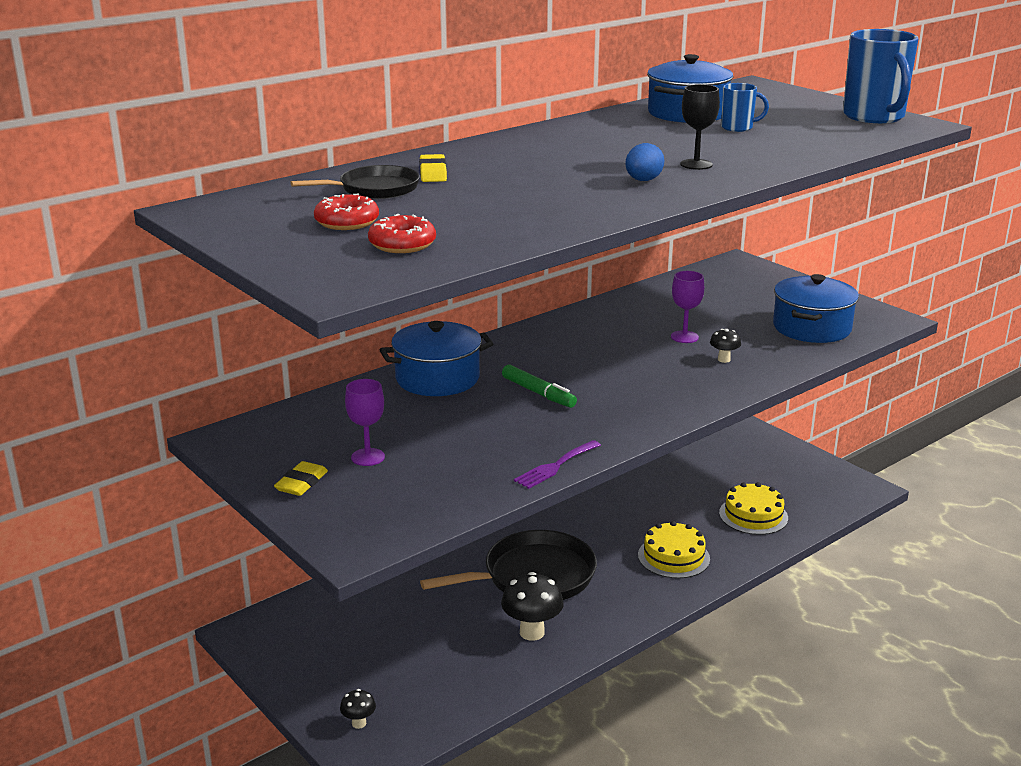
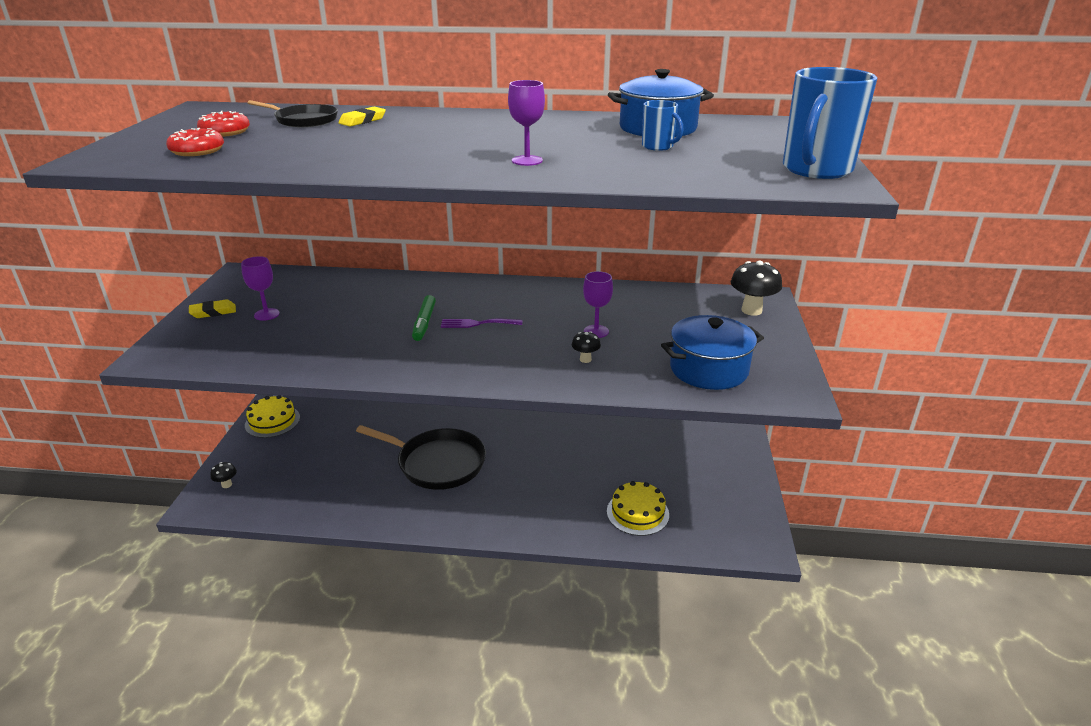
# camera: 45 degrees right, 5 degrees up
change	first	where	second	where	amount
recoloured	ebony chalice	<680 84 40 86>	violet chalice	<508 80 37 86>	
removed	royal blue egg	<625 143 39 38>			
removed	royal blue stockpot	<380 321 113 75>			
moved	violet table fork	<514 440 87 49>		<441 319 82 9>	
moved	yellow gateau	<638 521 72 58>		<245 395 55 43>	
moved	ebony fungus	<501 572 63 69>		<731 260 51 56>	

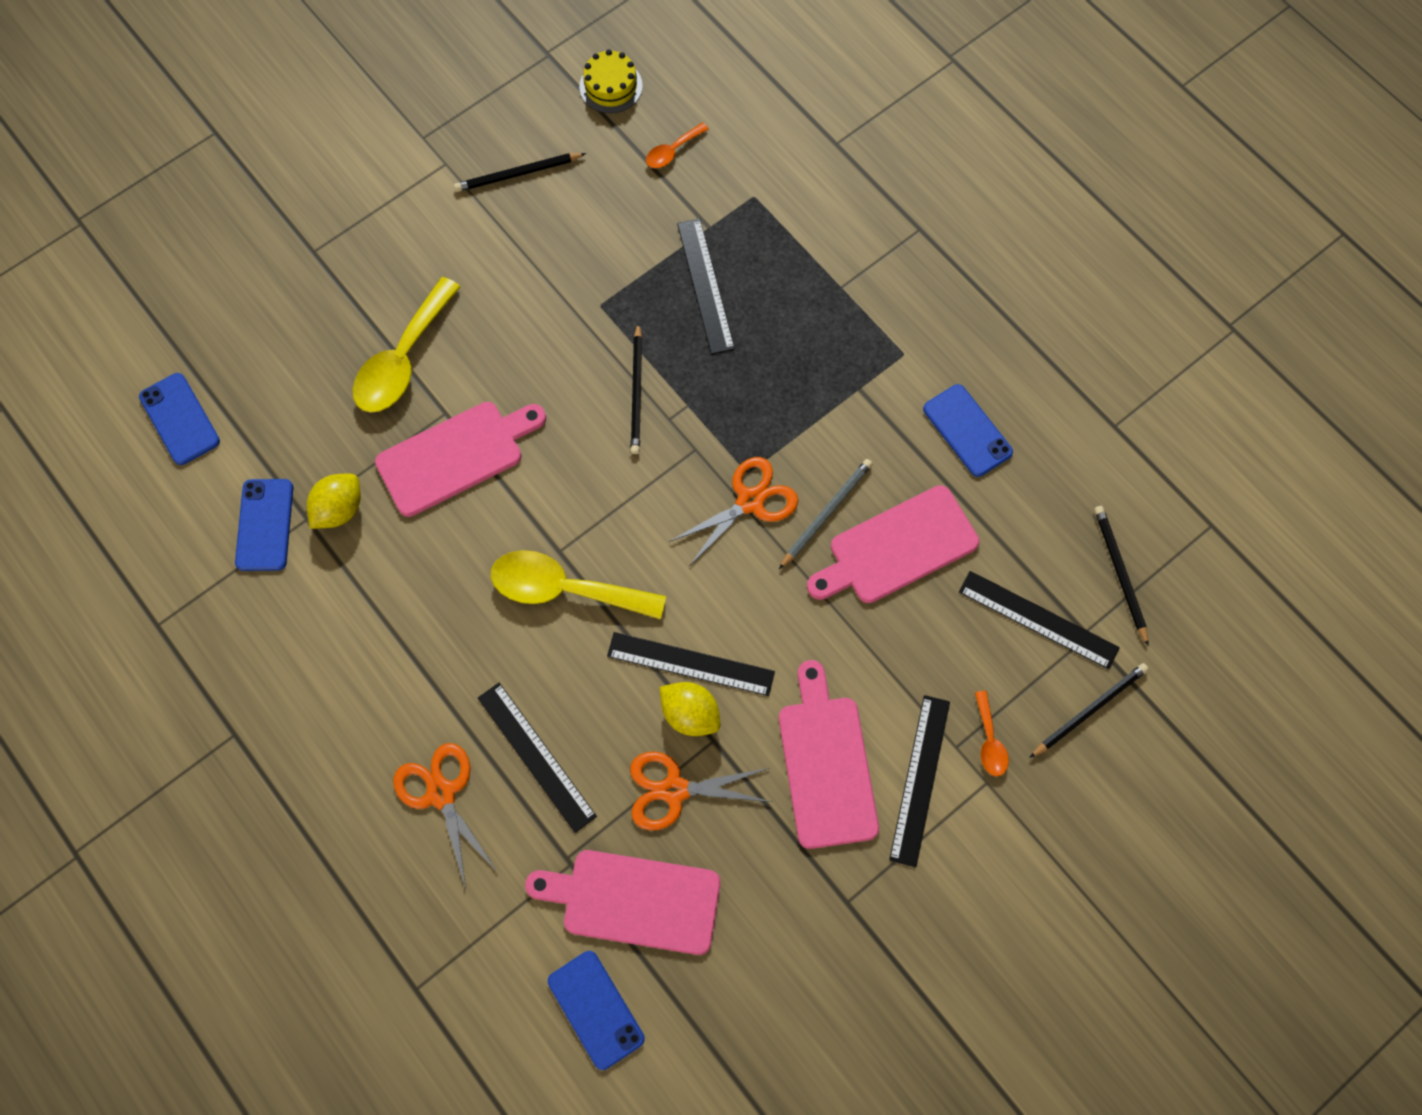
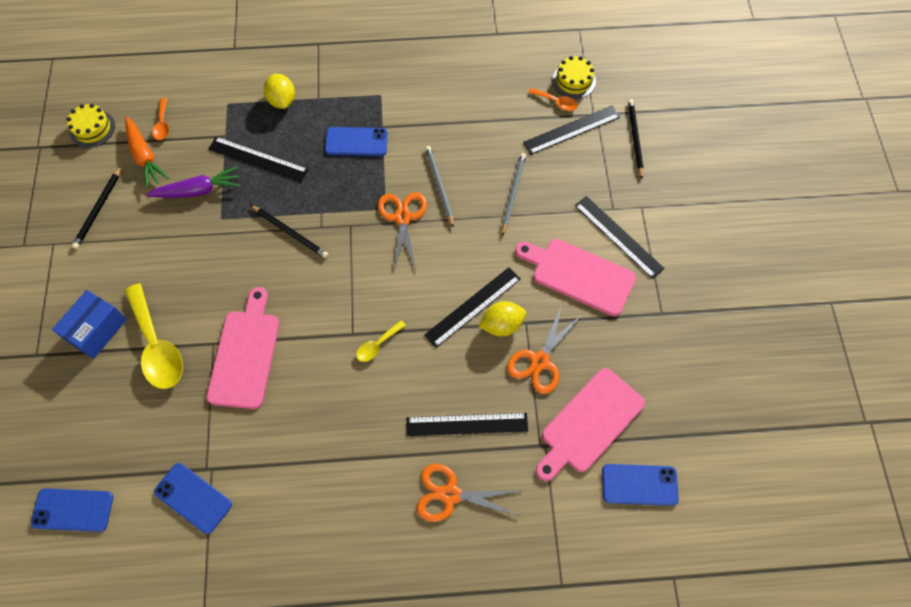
# camera: 55 degrees left, 5 degrees down
change	first	where	second	where	amount
moved	royal blue phone	<923 384 90 93>		<325 127 63 29>	
moved	yellow lemon	<307 474 54 55>		<264 74 31 35>	
removed	rose-pink chopping board	<807 485 172 118>			
replaced	ebony lead pencil	<1094 506 55 140>	yellow gateau	<552 56 44 43>	
resized	yellow spoon	<491 550 175 69>		<356 320 50 42>	x0.48
moved	orange spoon	<975 691 34 85>		<528 88 50 23>	
added			orange toy carrot	<125 117 44 71>	
added			ash-grey lead pencil	<502 153 24 83>	
added			violet toy carrot	<146 167 95 31>	
added			royal blue parcel	<52 290 75 69>	

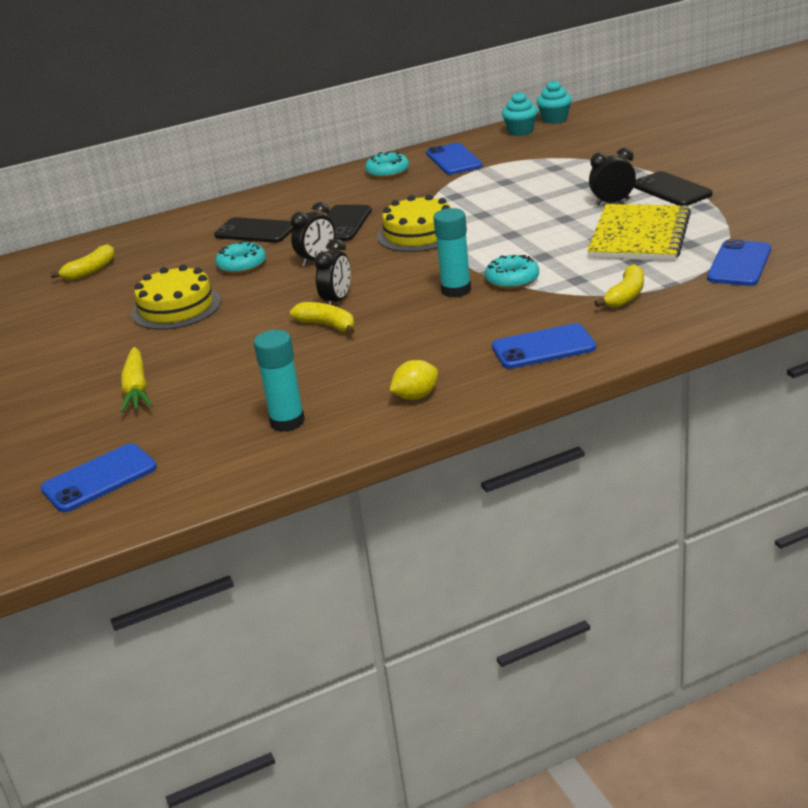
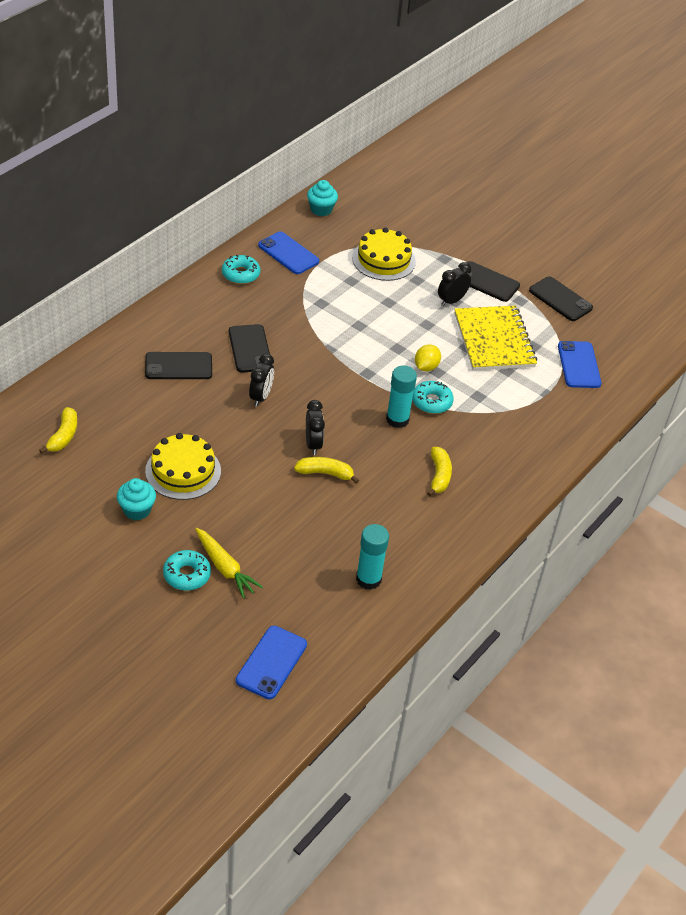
# camera: 35 degrees left, 15 degrees up
change	first	where	second	where	amount
moved	aqua cupcake	<536 80 36 44>		<117 478 39 42>	
moved	yellow gateau	<377 194 74 58>		<352 227 64 54>	
moved	aqua glazed donut	<216 242 50 32>		<163 550 48 41>	
moved	yellow banana fruit	<594 264 50 44>		<427 447 25 49>	
removed	royal blue phone	<492 323 104 46>			
moved	yellow lemon	<390 360 48 40>		<415 344 26 27>	
added			ebony phone	<529 276 64 45>	

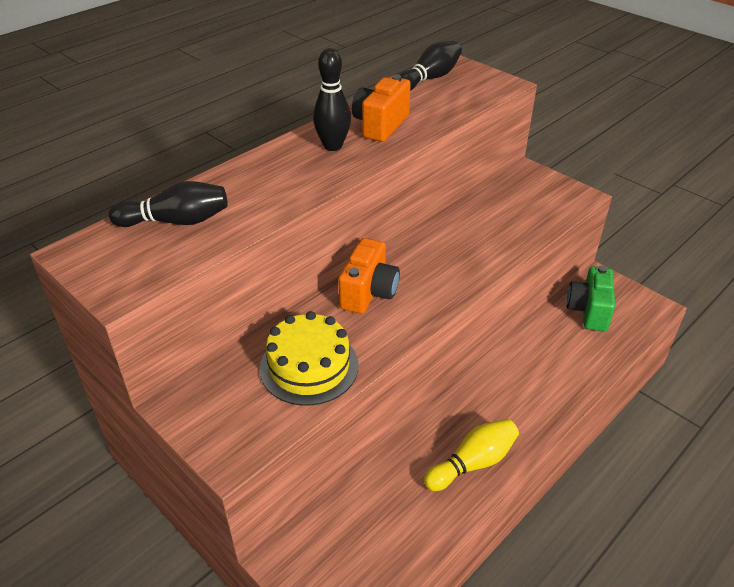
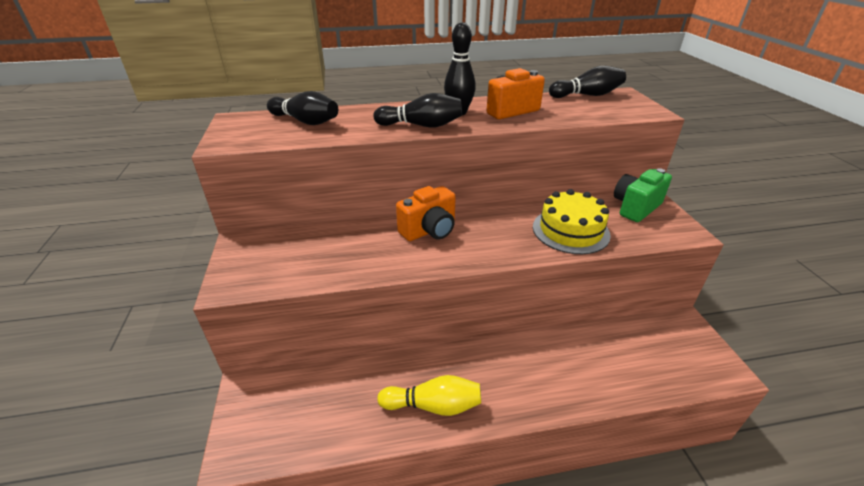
# camera: 35 degrees right, 5 degrees down
change	first	where	second	where	amount
moved	leaf-green camera	<566 266 49 66>		<614 168 58 54>	
moved	yellow gateau	<260 311 99 95>		<533 189 78 65>	
added			ebony bowling pin	<373 93 89 35>	

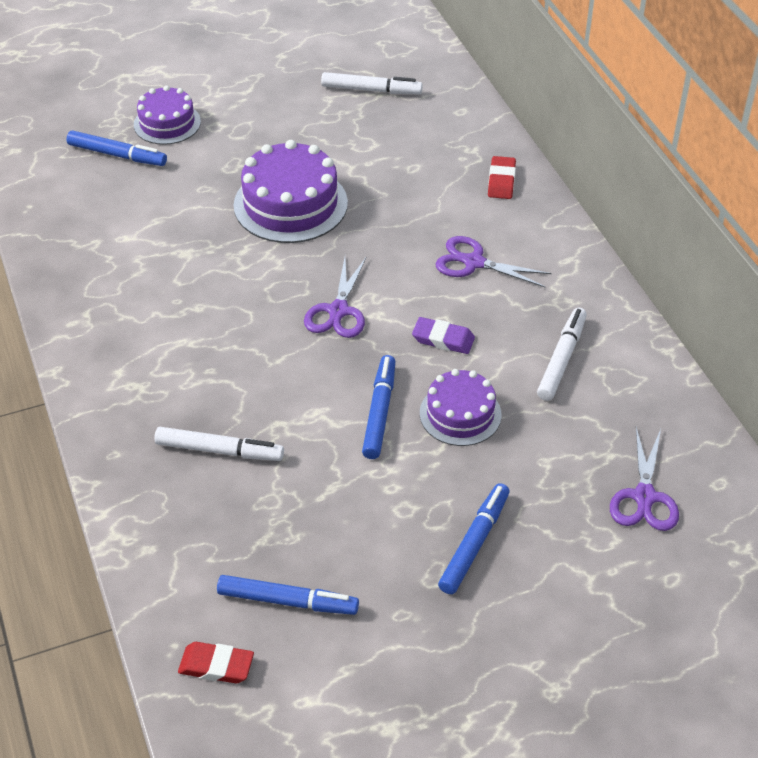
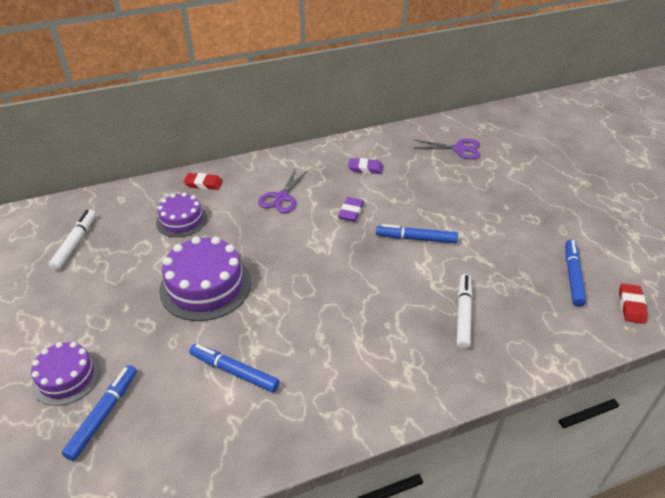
# camera: 90 degrees left, 5 degrees down
change	first	where	second	where	amount
removed	violet pair of scissors	<304 256 63 82>			
replaced	pure white marker	<537 308 50 93>	violet gum eraser	<348 158 35 16>	
moved	violet gateau	<420 369 82 77>		<156 193 51 44>	
moved	royal blue marker	<438 483 72 111>		<189 344 91 48>	

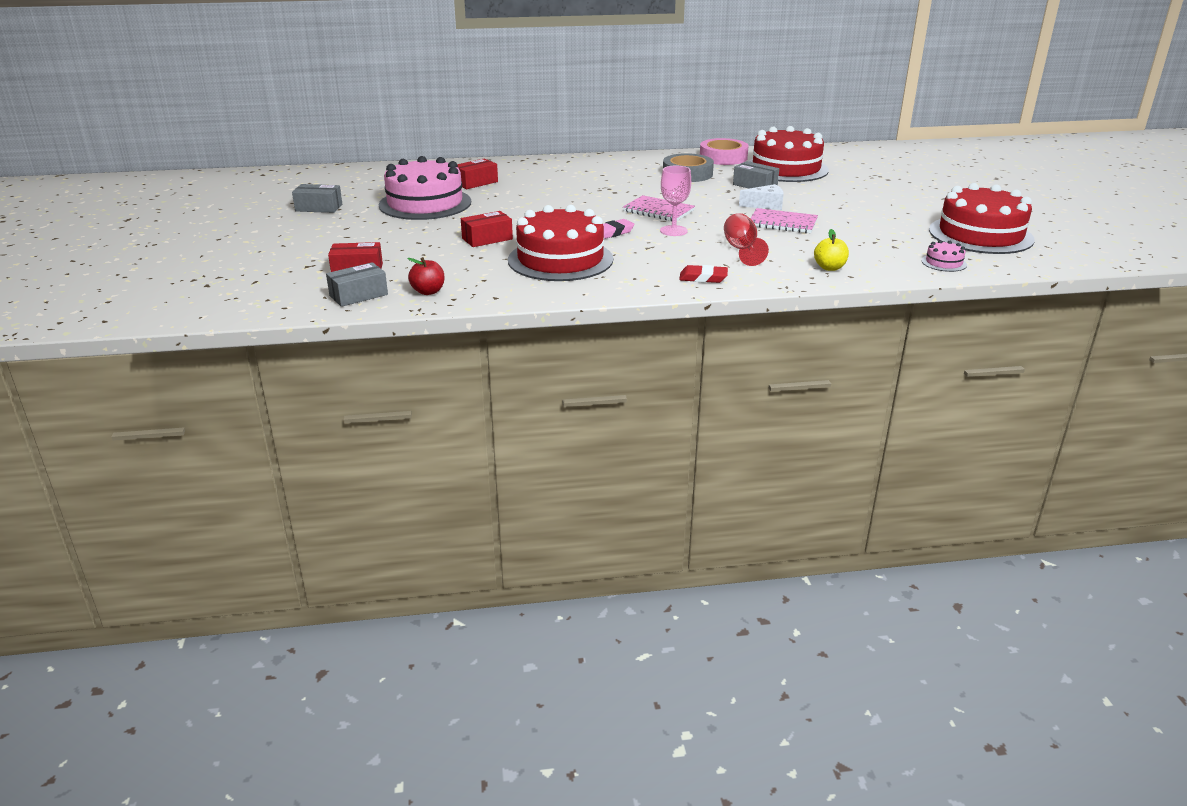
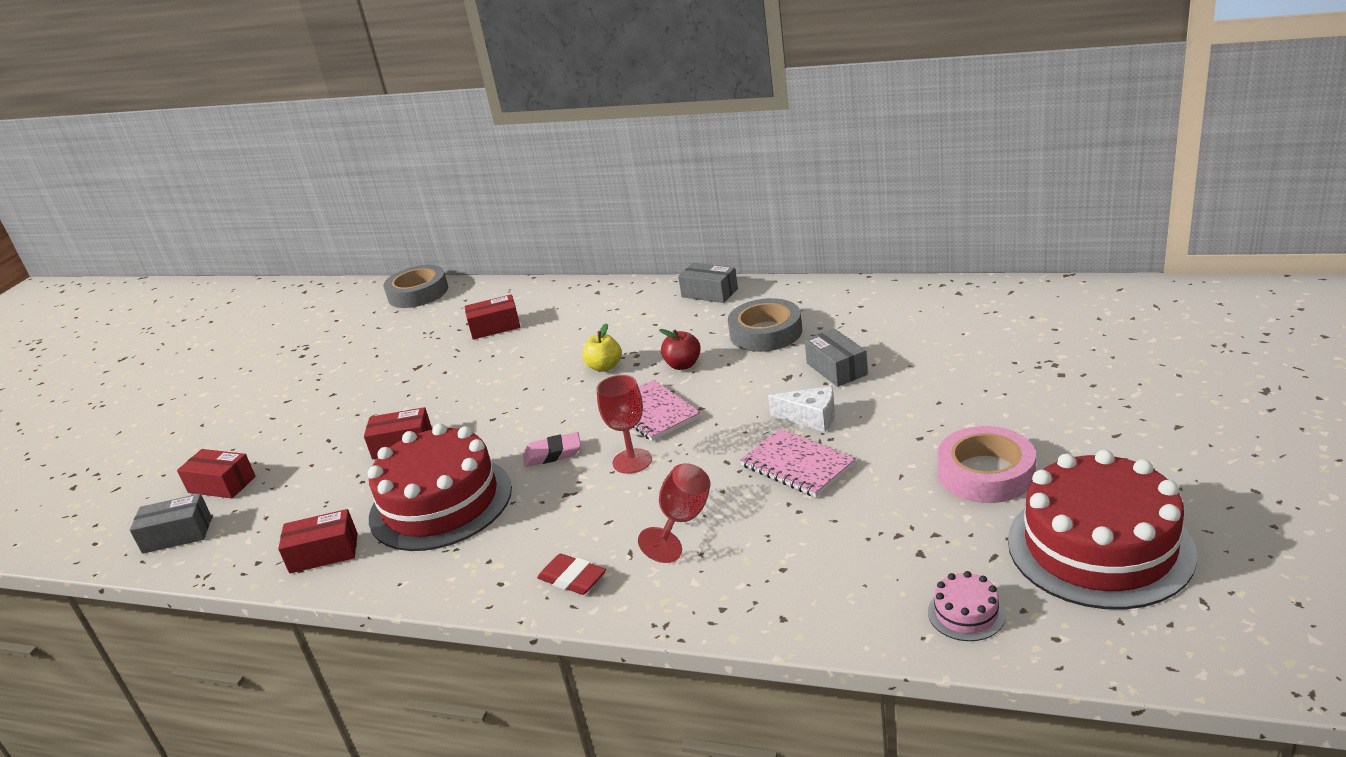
# camera: 30 degrees right, 0 degrees up
change	first	where	second	where	amount
removed	red gateau	<749 126 80 56>			
moved	rose-pink sticky tape	<700 138 49 27>		<938 426 98 77>	
removed	rose-pink gateau	<379 156 92 64>			
recoloured	rose-pink chalice	<660 166 31 70>	red chalice	<596 375 56 99>	
moved	ash-grey parcel	<292 184 50 29>		<678 263 60 40>	
moved	yellow apple	<814 229 35 42>		<582 323 39 49>	
moved	red apple	<407 257 37 38>		<659 329 42 41>	
added			ash-grey sticky tape	<383 265 65 43>	
added			red parcel	<278 509 80 65>	

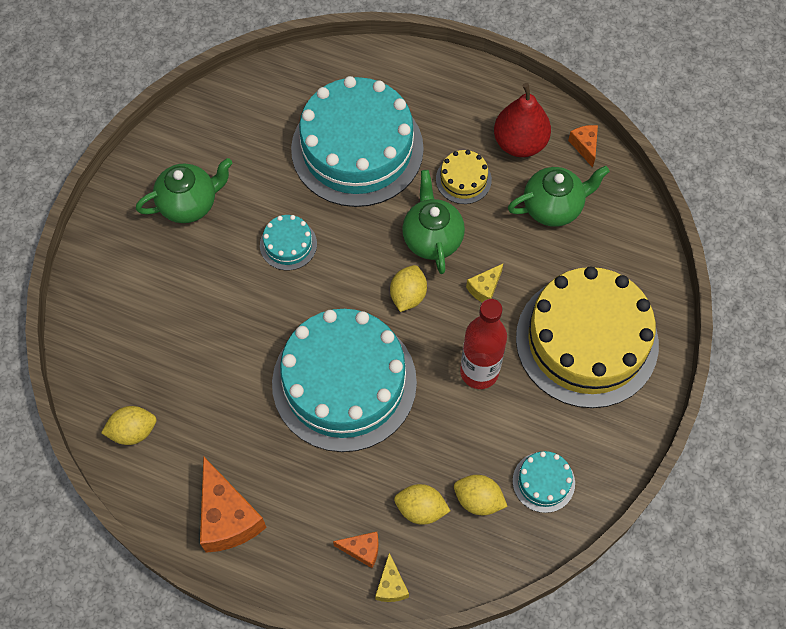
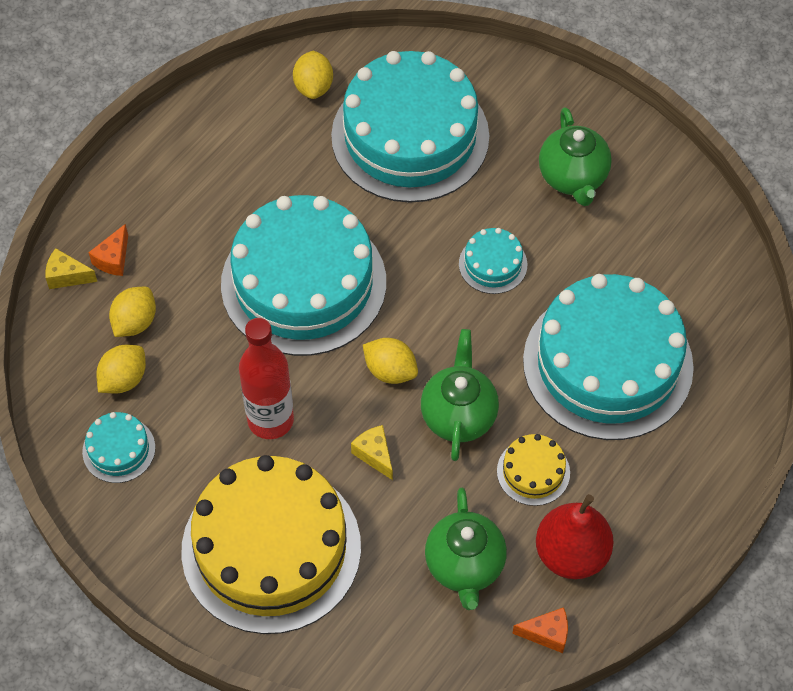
# camera: 105 degrees right, 5 degrees down
change	first	where	second	where	amount
turned	leaf-green china teapot	<402 170 63 104>		<421 329 78 132>	90 degrees counterclockwise
removed	orange cheese	<200 456 67 97>			
added			aqua gateau	<331 51 158 152>	

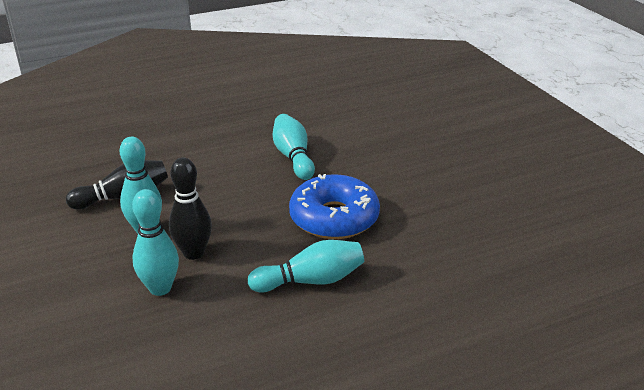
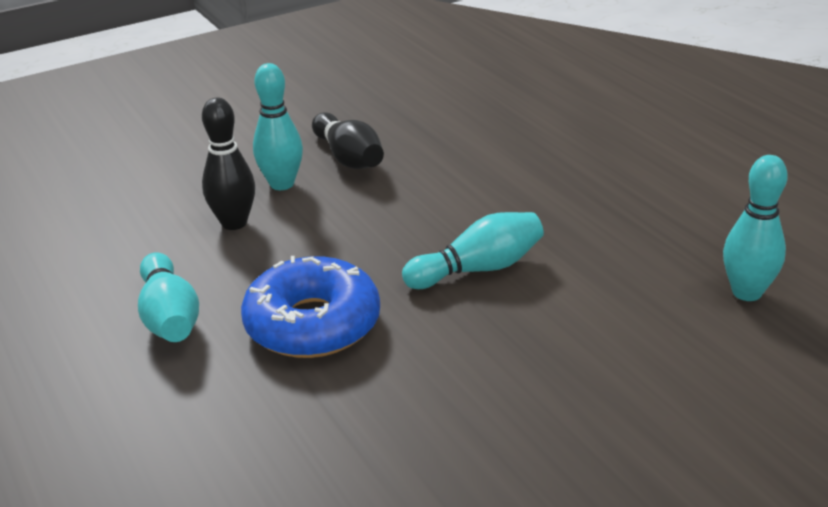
# camera: 85 degrees right, 0 degrees up
change	first	where	second	where	amount
moved	aqua bowling pin	<132 189 47 107>		<723 155 65 146>	

